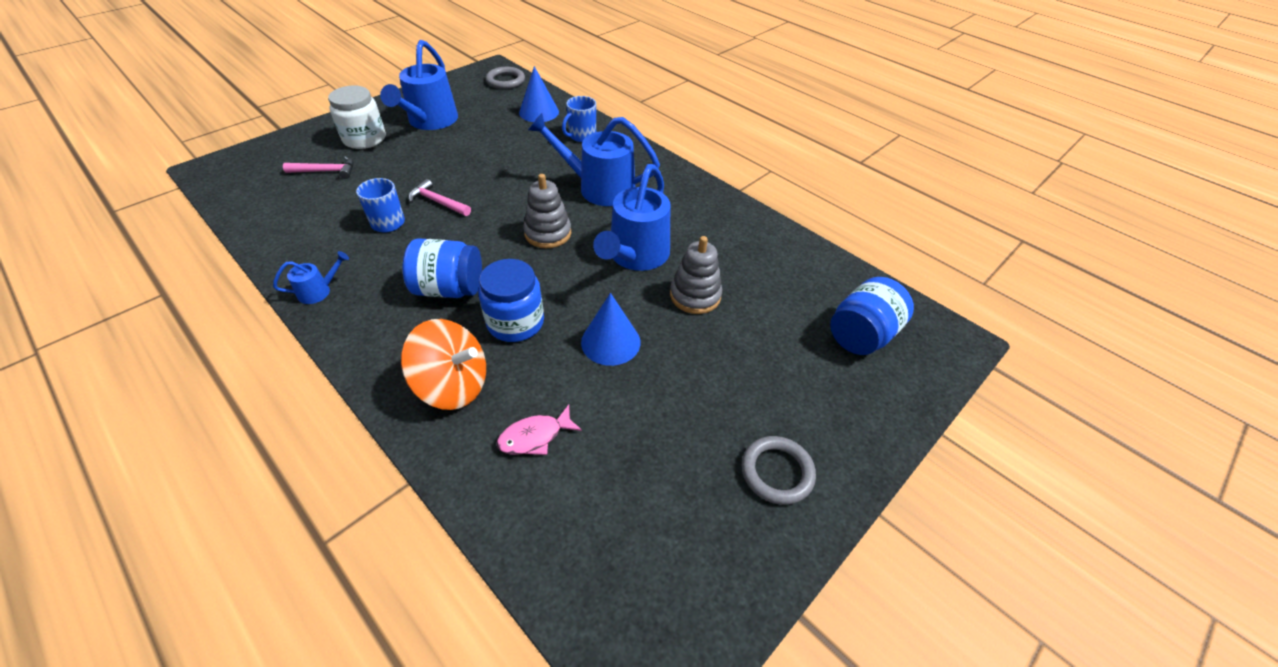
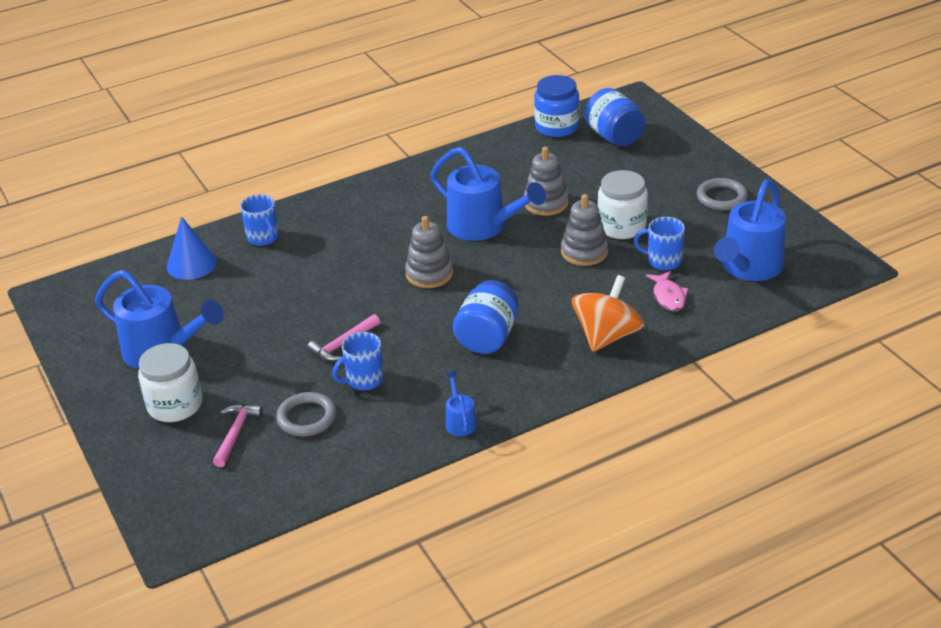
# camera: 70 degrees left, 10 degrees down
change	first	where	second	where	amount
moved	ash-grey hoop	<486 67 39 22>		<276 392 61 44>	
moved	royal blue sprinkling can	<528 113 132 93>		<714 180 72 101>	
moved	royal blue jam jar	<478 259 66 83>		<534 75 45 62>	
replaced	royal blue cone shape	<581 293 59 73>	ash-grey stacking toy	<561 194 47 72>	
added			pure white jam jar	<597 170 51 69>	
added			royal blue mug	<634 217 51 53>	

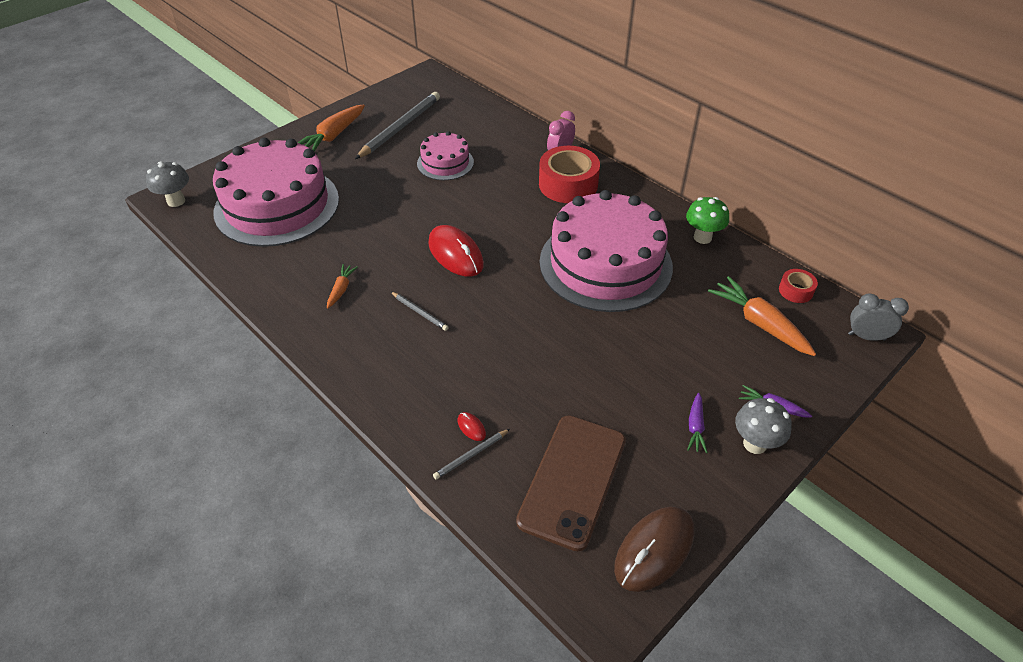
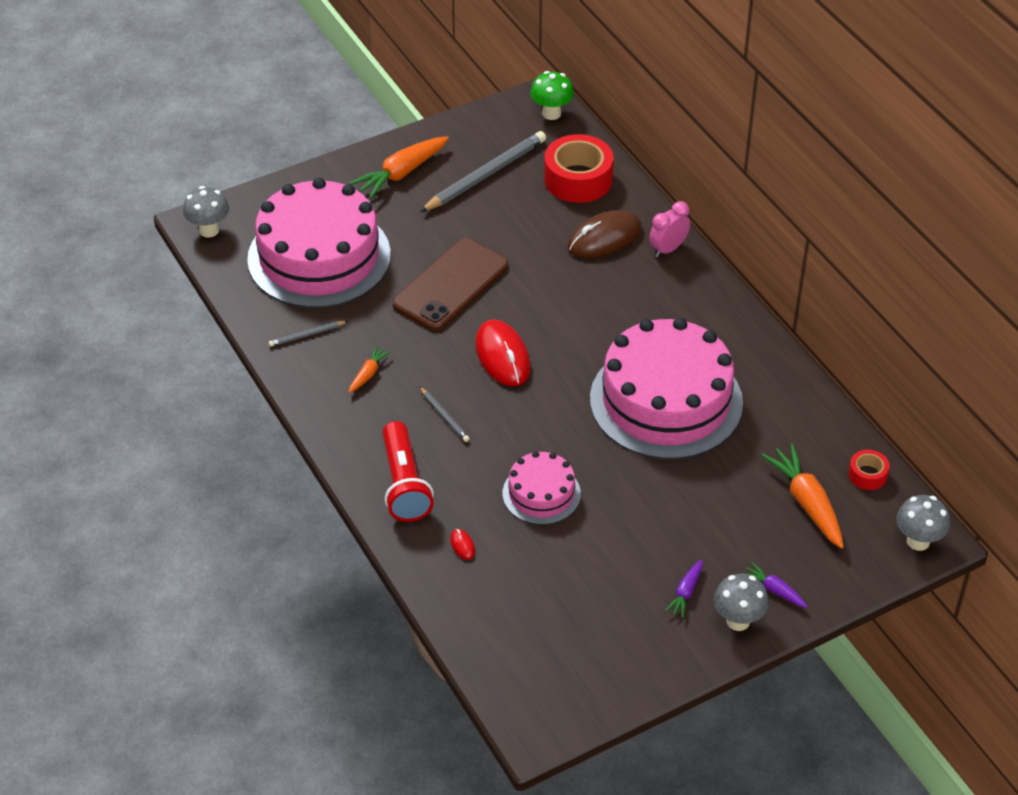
# camera: 15 degrees right, 0 degrees up
change	first	where	second	where	amount
moved	rose-pink gateau	<417 131 57 49>		<503 451 78 74>	
moved	red sticky tape	<539 146 61 57>		<544 134 70 69>	
moved	leaf-green fungus	<686 197 43 47>		<530 71 44 49>	
replaced	ash-grey clock	<848 293 61 48>	ash-grey fungus	<897 495 53 56>	
moved	brown phone	<516 415 110 136>		<392 238 116 93>	
moved	ash-grey lead pencil	<433 429 77 51>		<268 321 80 26>	
moved	brown PC mouse	<614 506 80 86>		<567 210 75 48>	
added			red pocket torch	<383 421 51 101>	

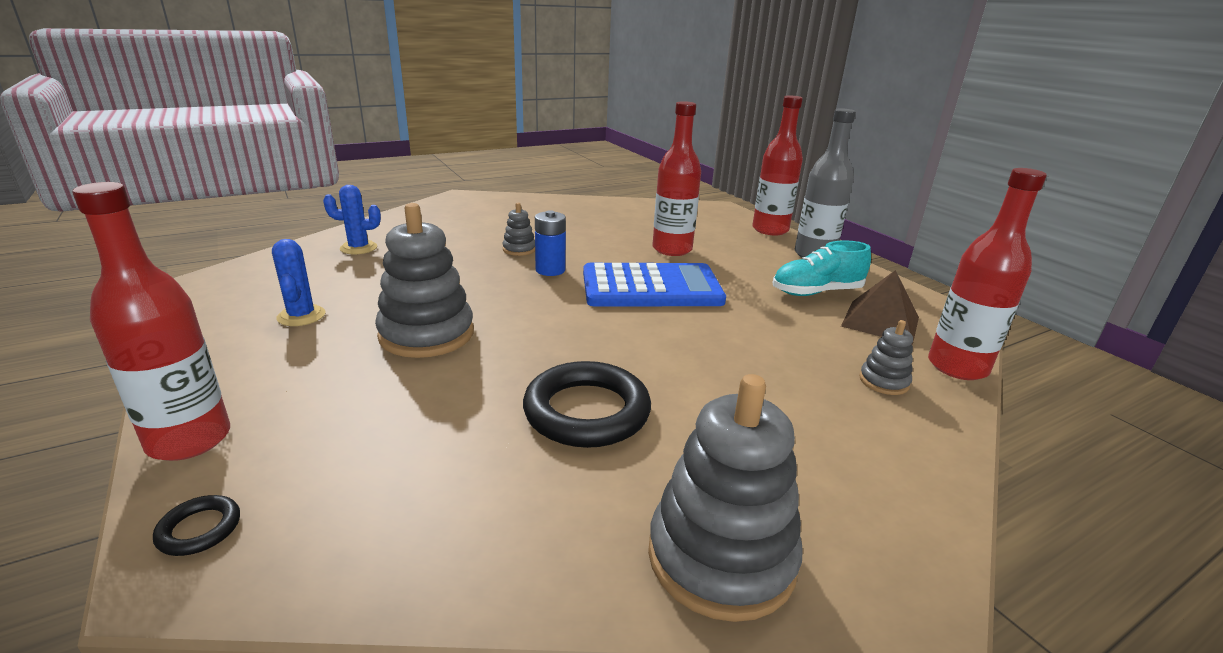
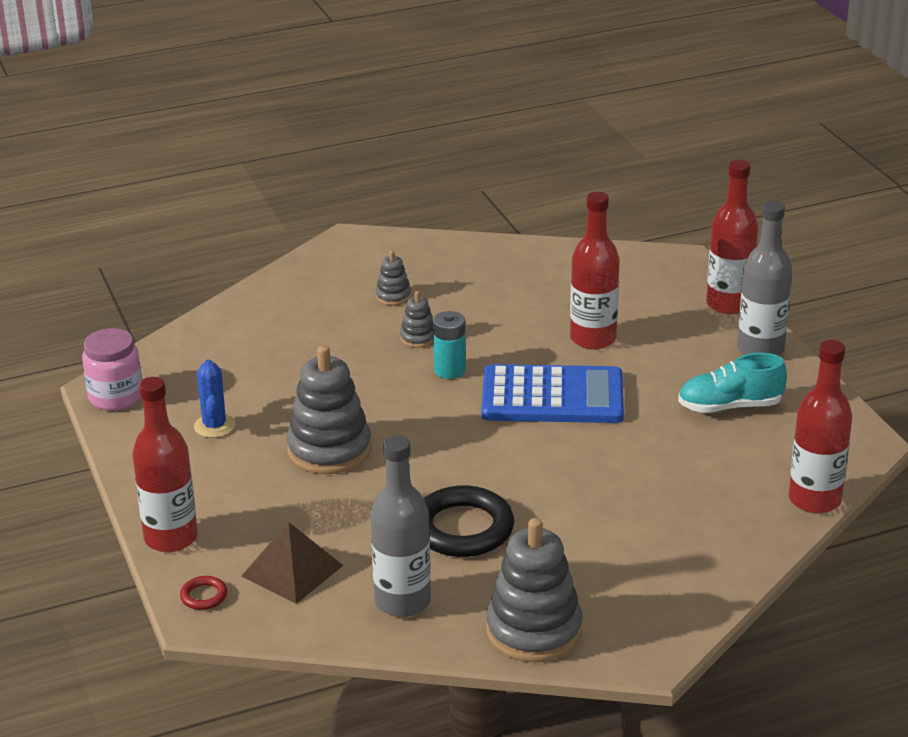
# camera: 10 degrees right, 5 degrees up
change	first	where	second	where	amount
removed	royal blue saguaro cactus	<323 185 58 69>			
recoloured	royal blue power cell	<535 210 31 66>	aqua power cell	<433 311 33 68>	
moved	brown pyramid	<841 270 78 75>		<242 522 102 82>	
moved	ash-grey stacking toy	<859 320 54 75>		<375 251 36 54>	
recoloured	ebony hoop	<153 495 87 61>	red hoop	<180 576 47 34>	
added			rose-pink jam jar	<82 328 60 83>	
added			ash-grey bottle	<370 435 61 182>	

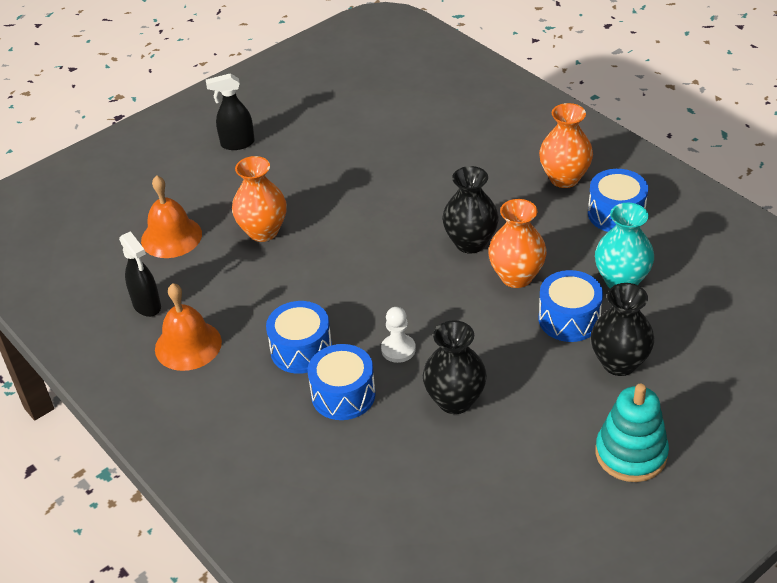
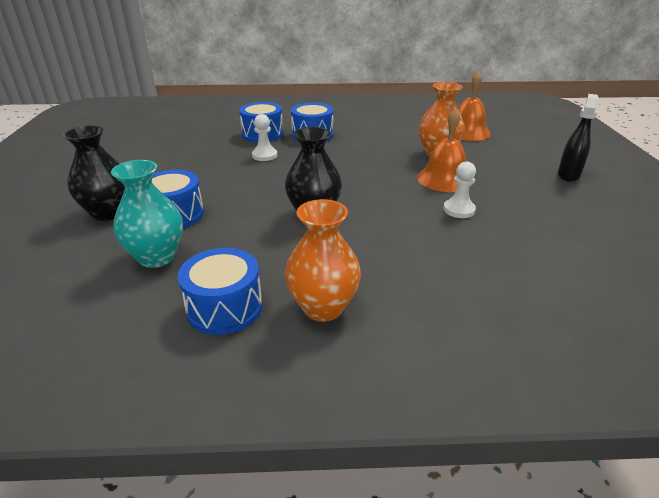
# camera: 125 degrees right, 10 degrees down
change	first	where	second	where	amount
removed	orange flower vase	<488 199 59 89>			
removed	ebony spray cleaner	<119 231 42 86>			
moved	orange school bell	<155 283 67 88>		<417 108 55 84>	
removed	ebony flower vase	<423 320 64 94>			
removed	aqua stacking toy	<596 384 73 98>			
added			pure white chess pawn	<443 161 33 57>	

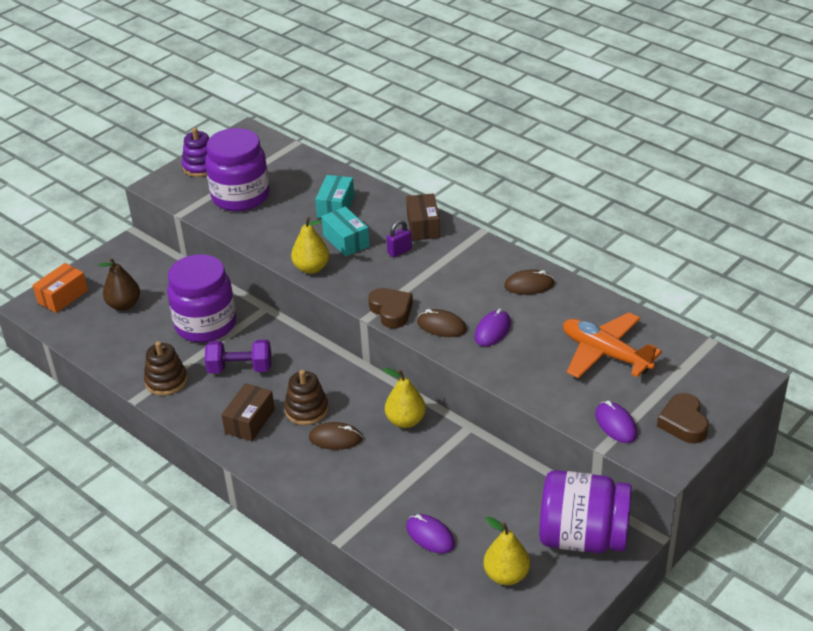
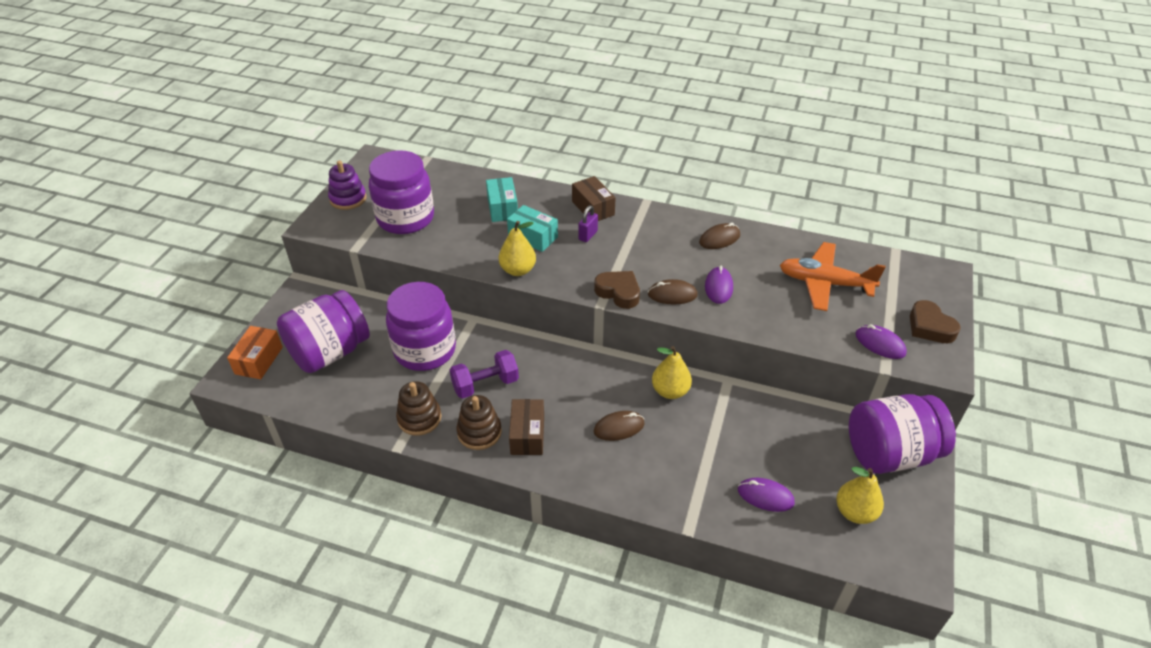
# camera: 25 degrees left, 5 degrees up
change	first	where	second	where	amount
replaced	brown pear fruit	<98 258 42 53>	violet jam jar	<277 290 93 83>	
moved	brown stacking toy	<284 370 45 55>		<457 395 45 55>	

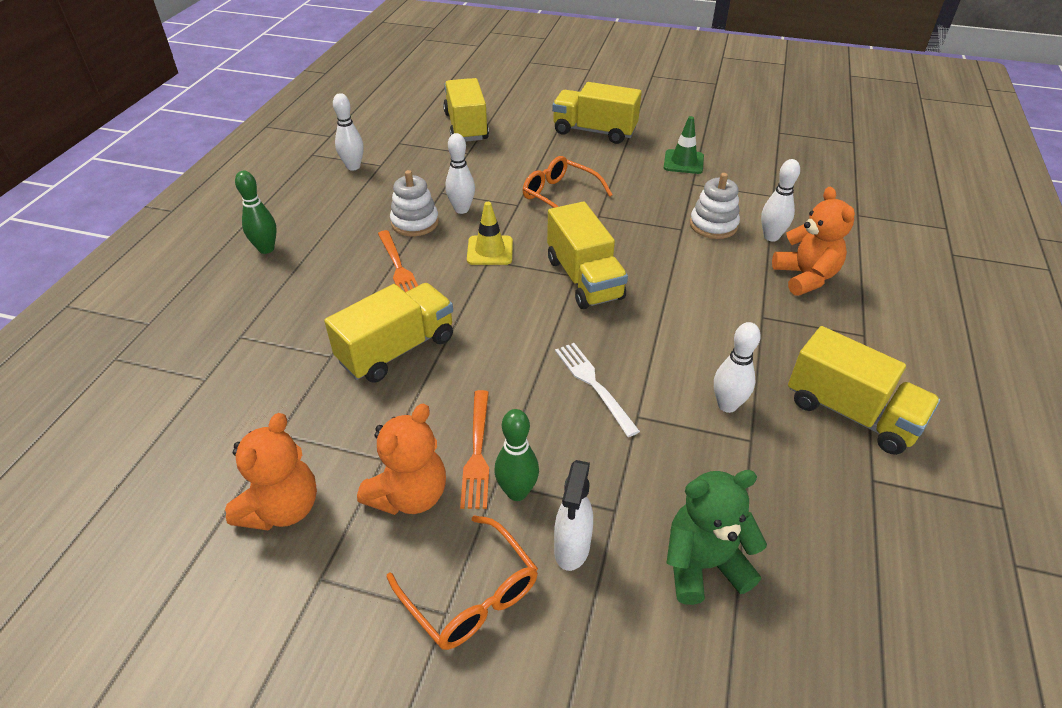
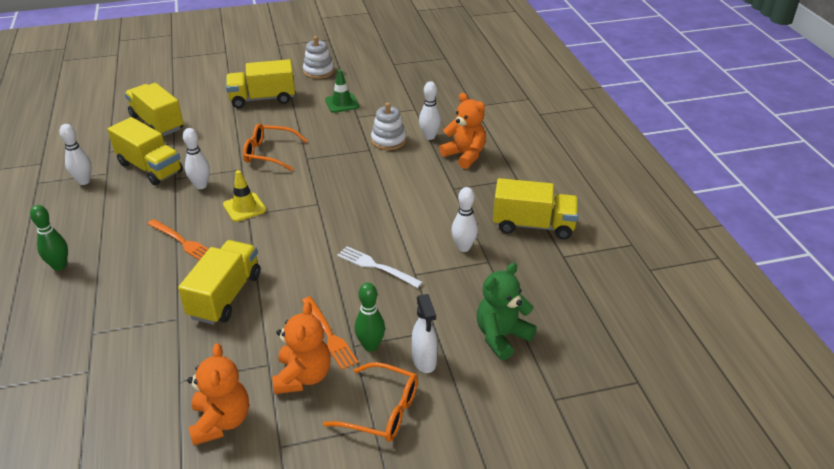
# camera: 30 degrees left, 5 degrees down
change	first	where	second	where	amount
moved	pure white stacking toy	<390 170 49 66>		<303 36 31 43>	
moved	yellow toy truck	<547 202 81 107>		<108 117 75 69>	

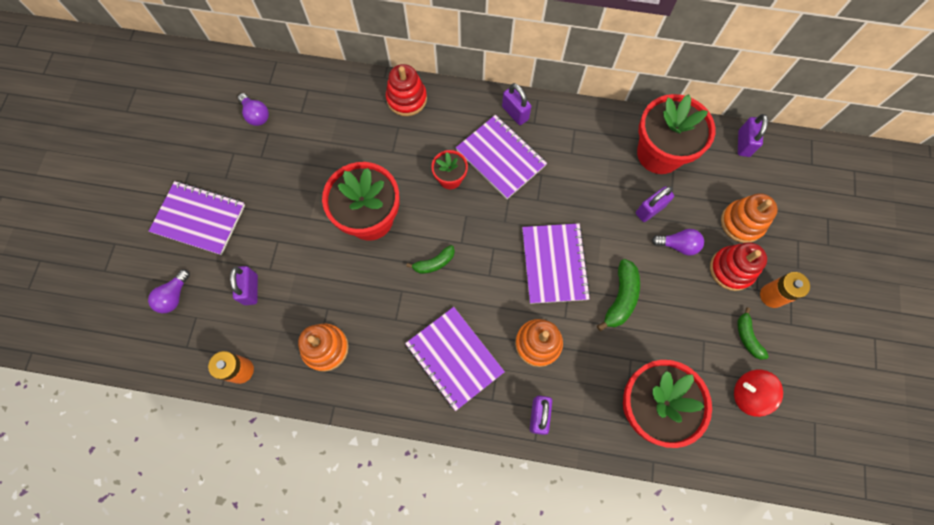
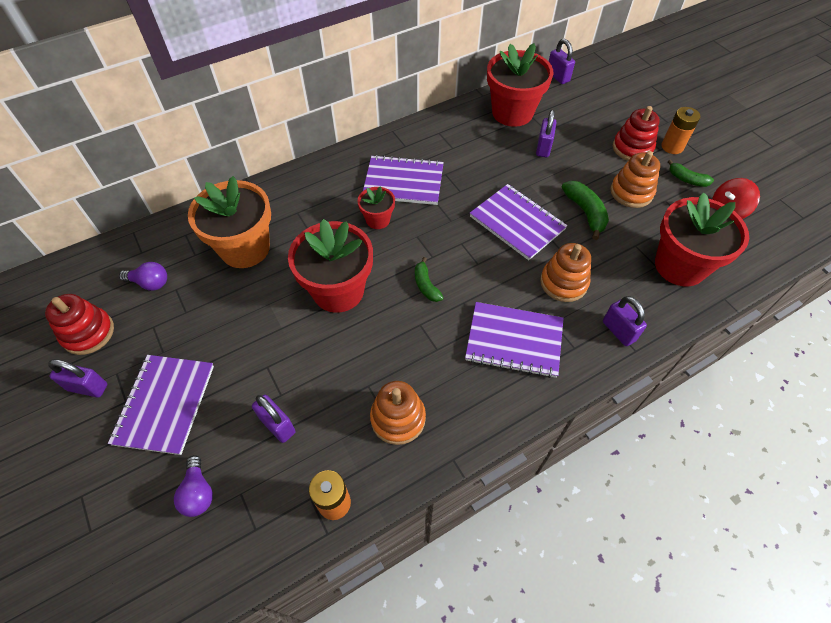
# camera: 40 degrees left, 15 degrees down
change	first	where	second	where	amount
moved	red stacking toy	<386 64 41 52>		<45 294 69 61>	
moved	violet padlock	<502 83 29 42>		<48 359 59 39>	
turned	violet notepad	<149 181 96 74>		<108 355 106 100>	60 degrees counterclockwise
moved	orange stacking toy	<721 193 57 50>		<610 151 50 57>	
removed	violet bulb	<652 229 52 26>			
turned	leaf-green banana fruit	<406 245 49 29>		<415 257 29 45>	135 degrees clockwise
added			orange plant pot	<188 176 83 92>	

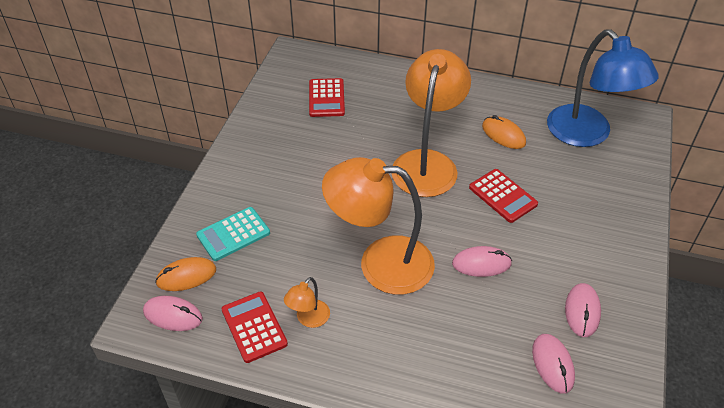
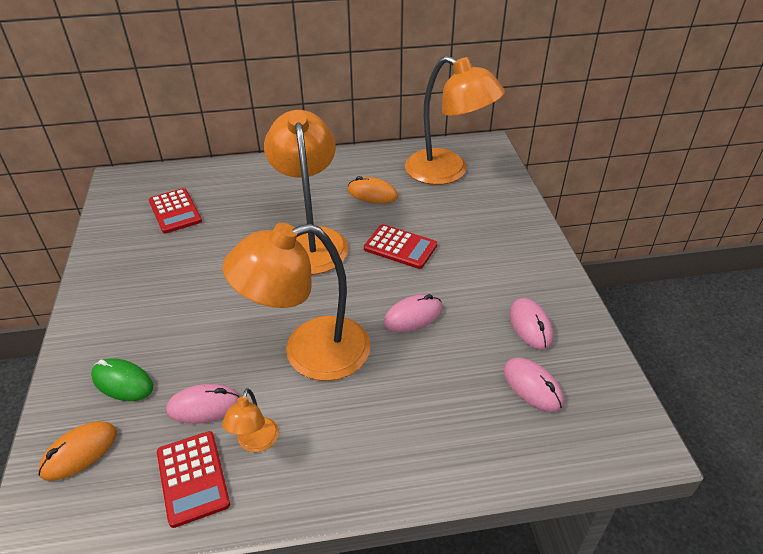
# camera: 25 degrees left, 5 degrees down
change	first	where	second	where	amount
recoloured	royal blue reading lamp	<547 29 112 118>	orange reading lamp	<405 56 100 129>	
replaced	aqua pocket calculator	<196 207 74 54>	leaf-green PC mouse	<91 358 62 43>	
turned	red pocket calculator	<221 292 67 71>		<157 431 73 97>	150 degrees counterclockwise
moved	rose-pink PC mouse	<143 296 60 35>		<166 384 75 40>	

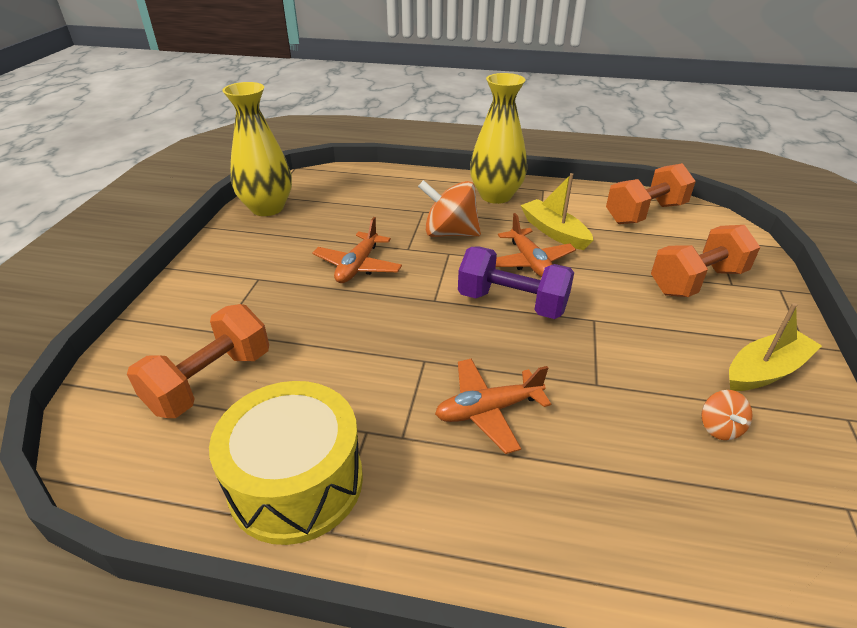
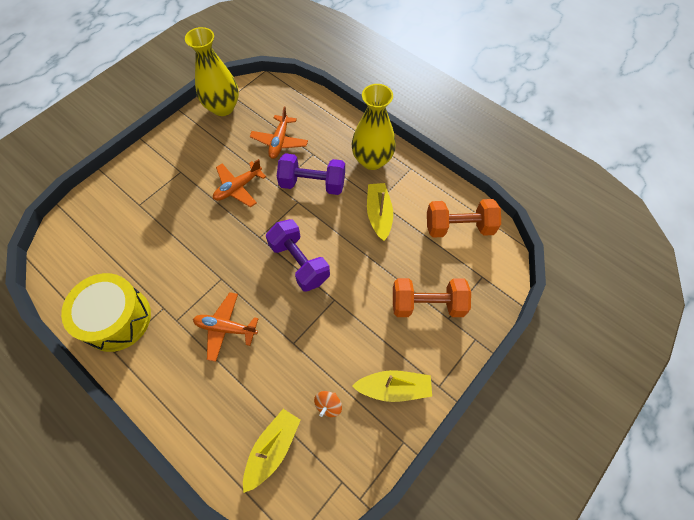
# camera: 30 degrees right, 25 degrees up
change	first	where	second	where	amount
replaced	orange spinning top	<418 180 63 57>	violet dumbbell	<277 153 68 42>	
moved	orange plane	<496 213 80 64>		<250 106 58 53>	
removed	orange dumbbell	<127 304 142 114>			
added			yellow boat	<243 409 58 84>	

